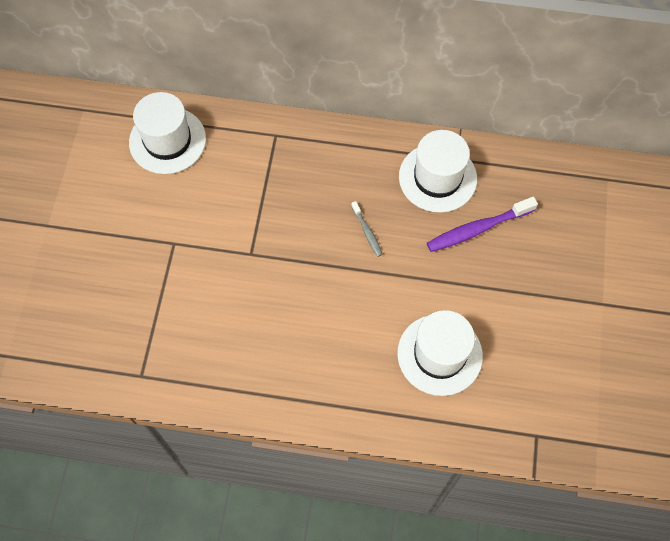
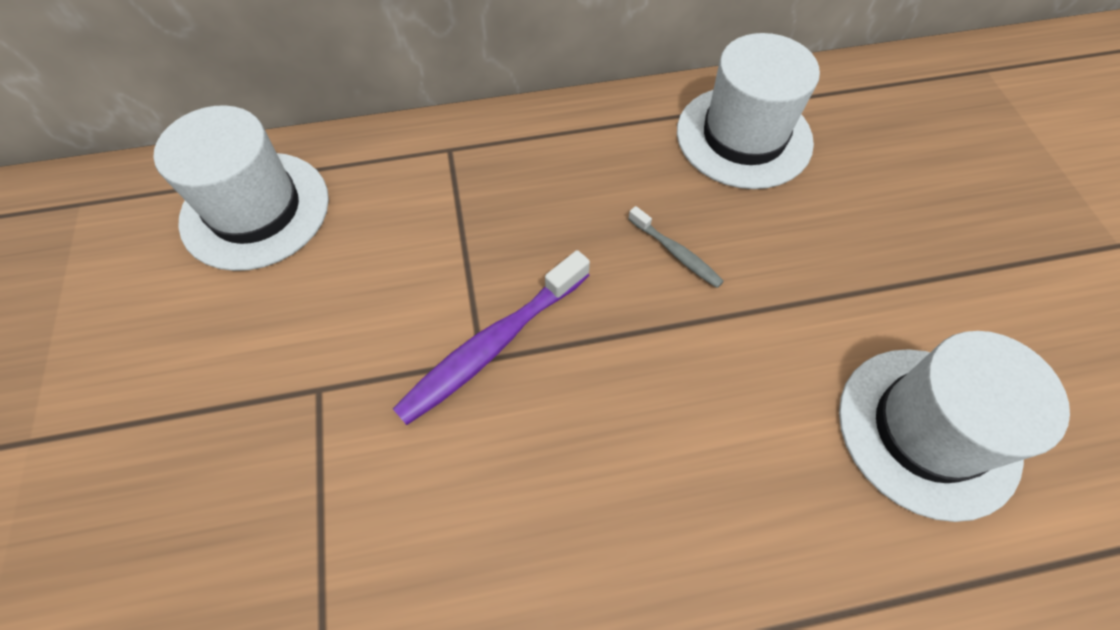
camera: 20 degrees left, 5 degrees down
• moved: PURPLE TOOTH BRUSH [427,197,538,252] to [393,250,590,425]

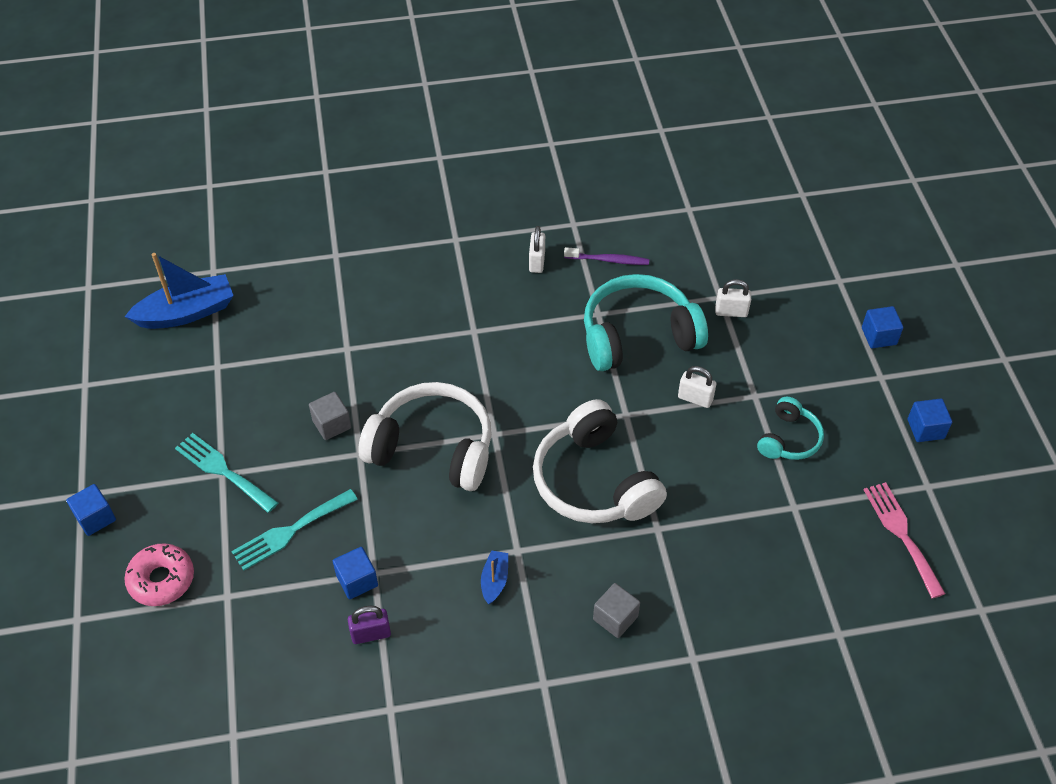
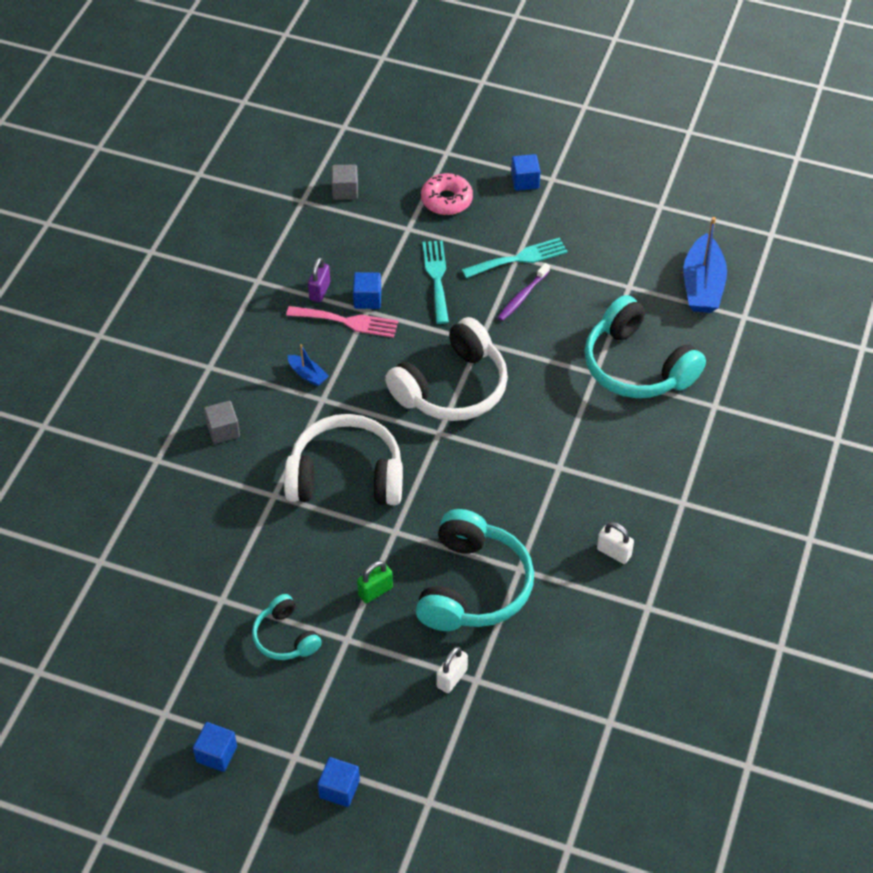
camera: 120 degrees right, 0 degrees up
• moved: ASH-GREY BLOCK [309,392,351,440] to [331,165,358,200]
• moved: PURPLE TOOTH BRUSH [564,247,649,265] to [497,263,550,321]
• recoloured: PURE WHITE PADLOCK [678,366,716,408] to GREEN PADLOCK [357,561,393,603]
• moved: ROSE-PINK FORK [864,482,946,598] to [286,306,398,338]
• added: TEAL HEADPHONES [584,295,706,398]

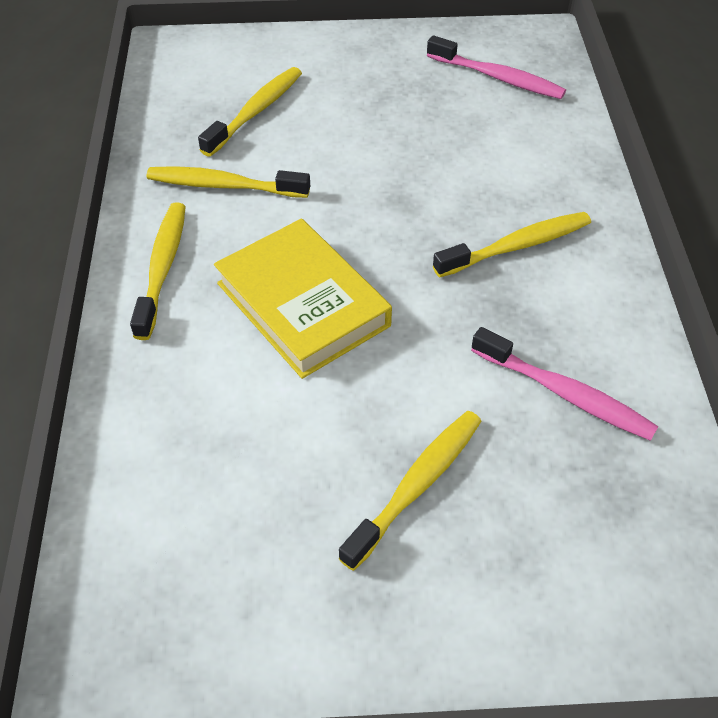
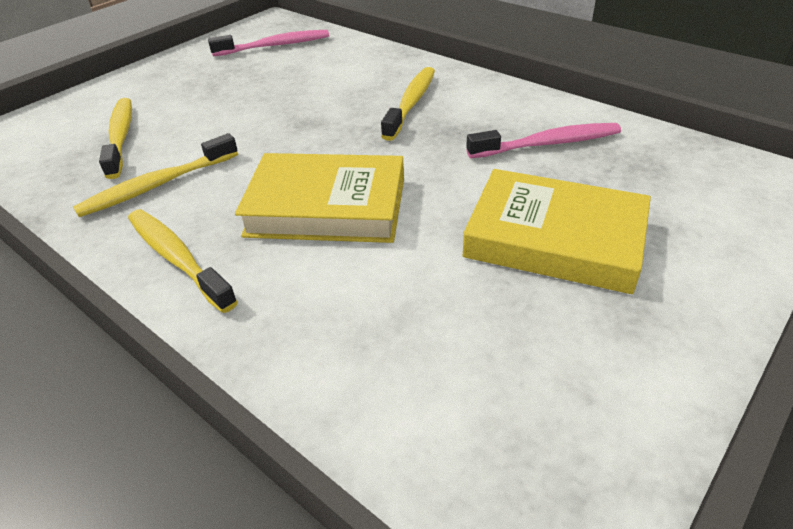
camera: 45 degrees left, 10 degrees down
• replaced: GOLDEN TOOTH BRUSH [338,411,481,571] to GOLDEN HARDBACK [463,169,651,294]

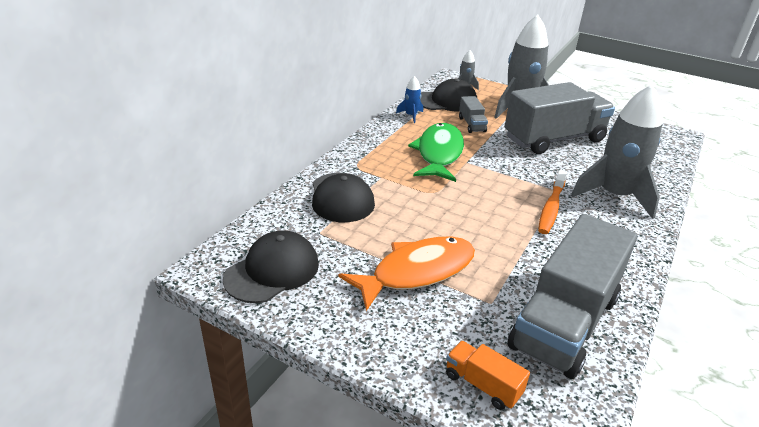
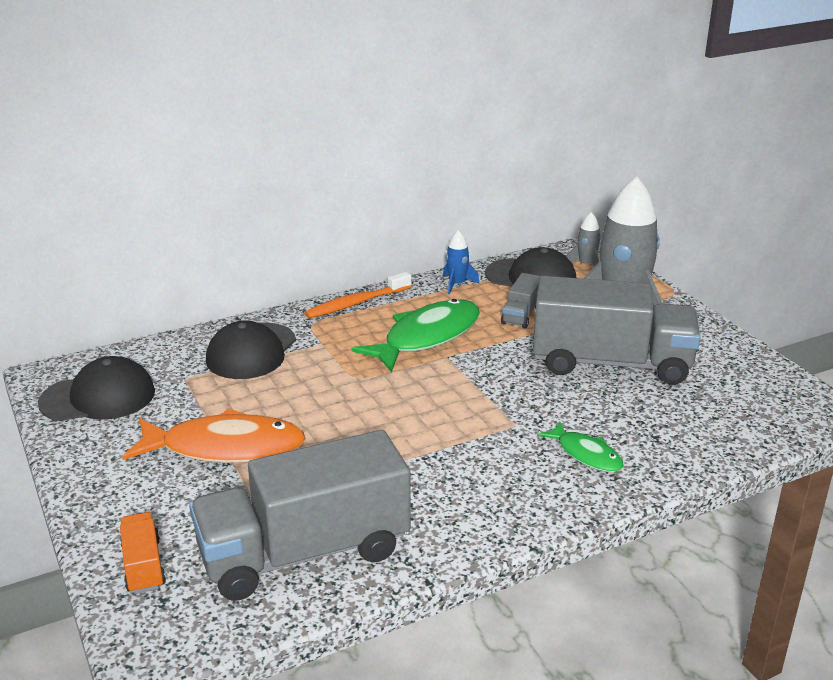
camera: 35 degrees right, 5 degrees down
• moved: BRIGHT ORANGE TOOTH BRUSH [538,170,567,234] to [305,272,412,318]
• replaced: ASH-GREY TOY ROCKET [571,84,663,219] to GREEN TOY FISH [537,422,624,472]

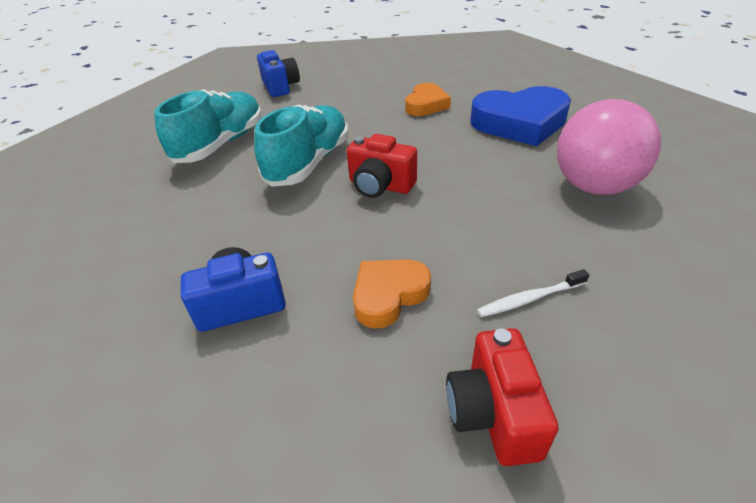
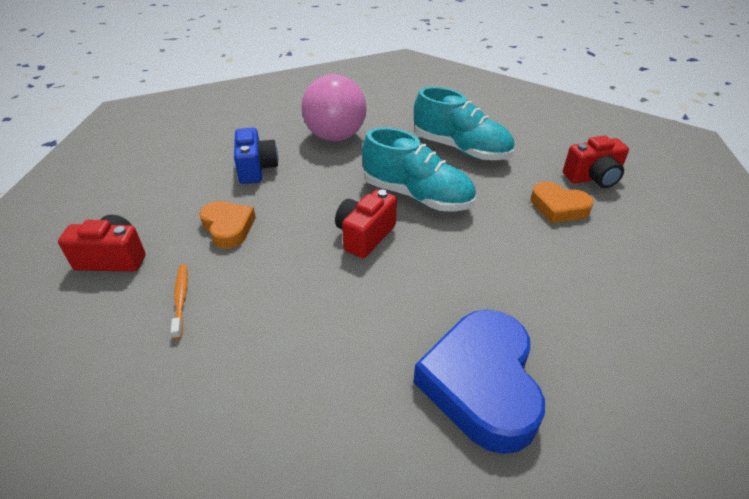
camera: 95 degrees right, 0 degrees up
• recoloured: BLUE COMPACT CAMERA [257,50,300,97] to SCARLET COMPACT CAMERA [563,135,629,188]
• moved: BRIGHT ORANGE LOVE HEART [405,83,451,116] to [531,182,594,223]
• recoloured: PURE WHITE TOOTH BRUSH [477,269,589,317] to BRIGHT ORANGE TOOTH BRUSH [171,264,188,339]
• moved: ROSE-PINK BALL [557,99,661,195] to [301,74,367,141]

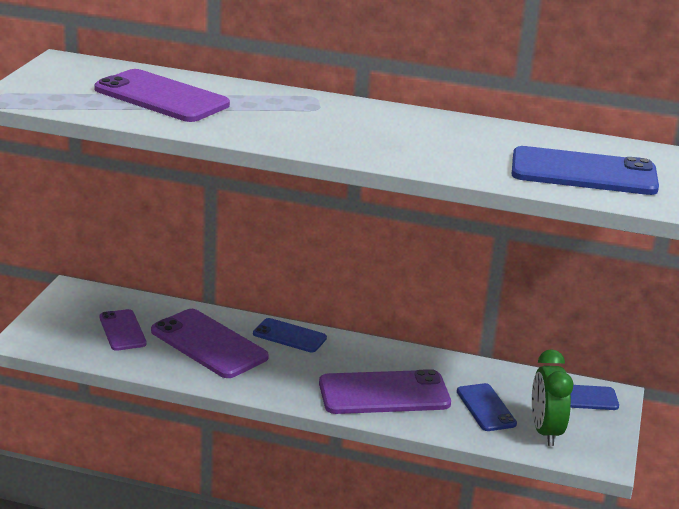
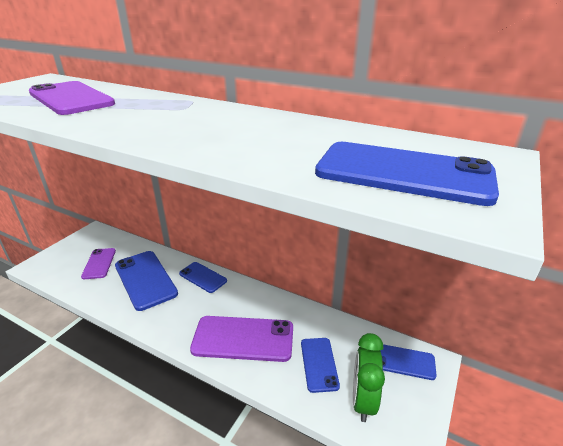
camera: 15 degrees right, 5 degrees up
• recoloured: PURPLE SMARTPHONE [151,309,269,378] to BLUE SMARTPHONE [115,251,178,311]

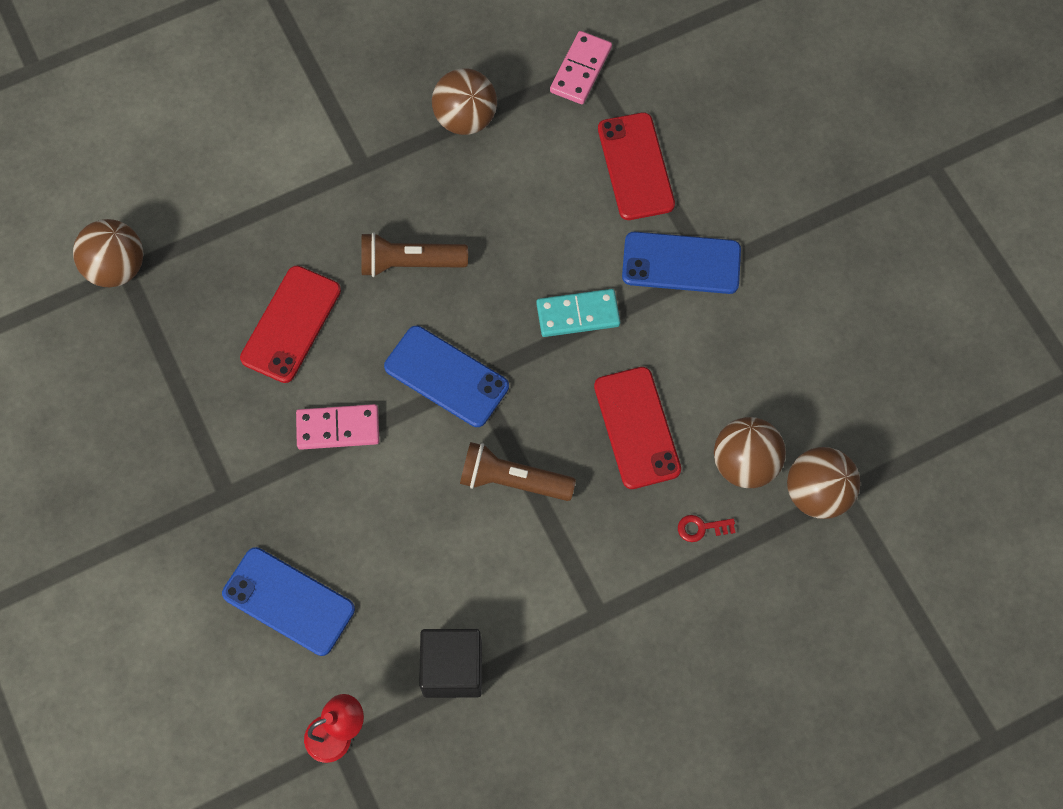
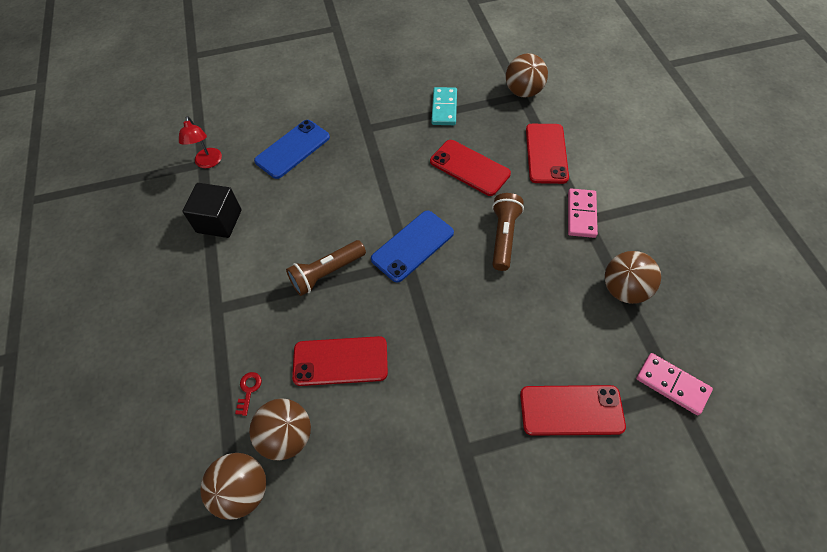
camera: 105 degrees right, 10 degrees down
• moved: ROSE-PINK DOMINO TILE [296,404,379,450] to [568,188,598,238]
• turned: RUSSET POCKET TORCH [460,442,576,501] = [286,240,366,296] 150 degrees counterclockwise
• moved: TEAL DOMINO TILE [536,289,620,337] to [431,87,457,125]
• removed: BLUE SMARTPHONE [622,232,741,294]
• added: SCARLET SMARTPHONE [526,124,569,184]

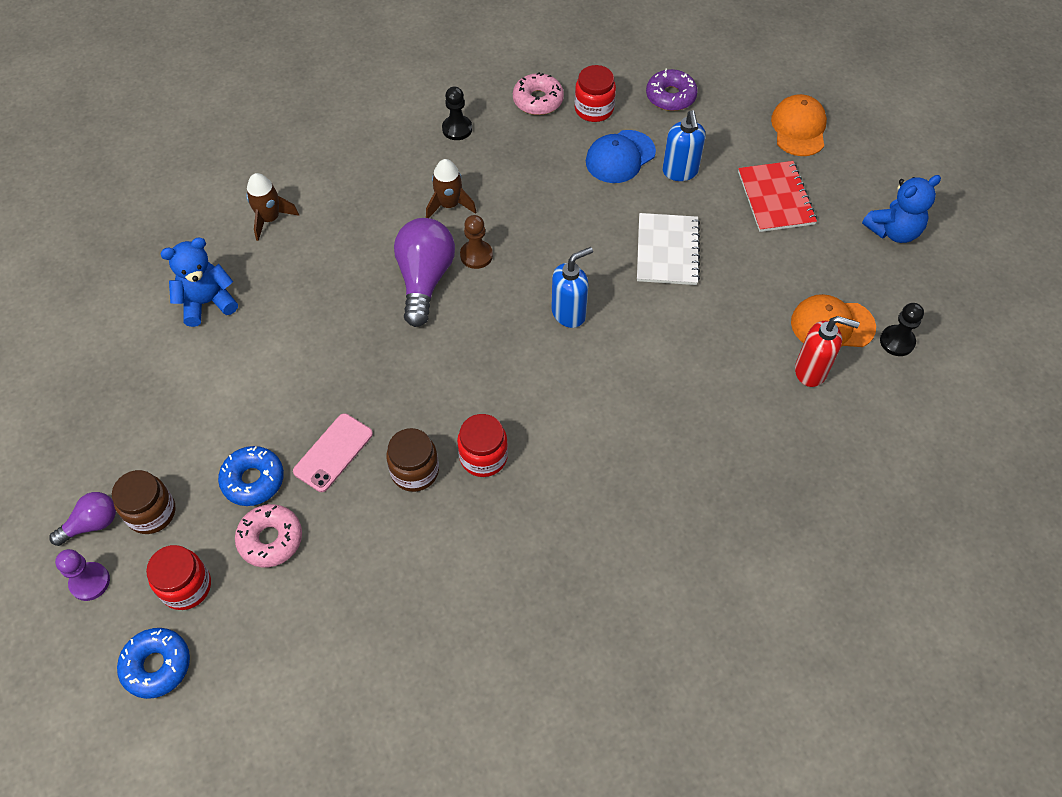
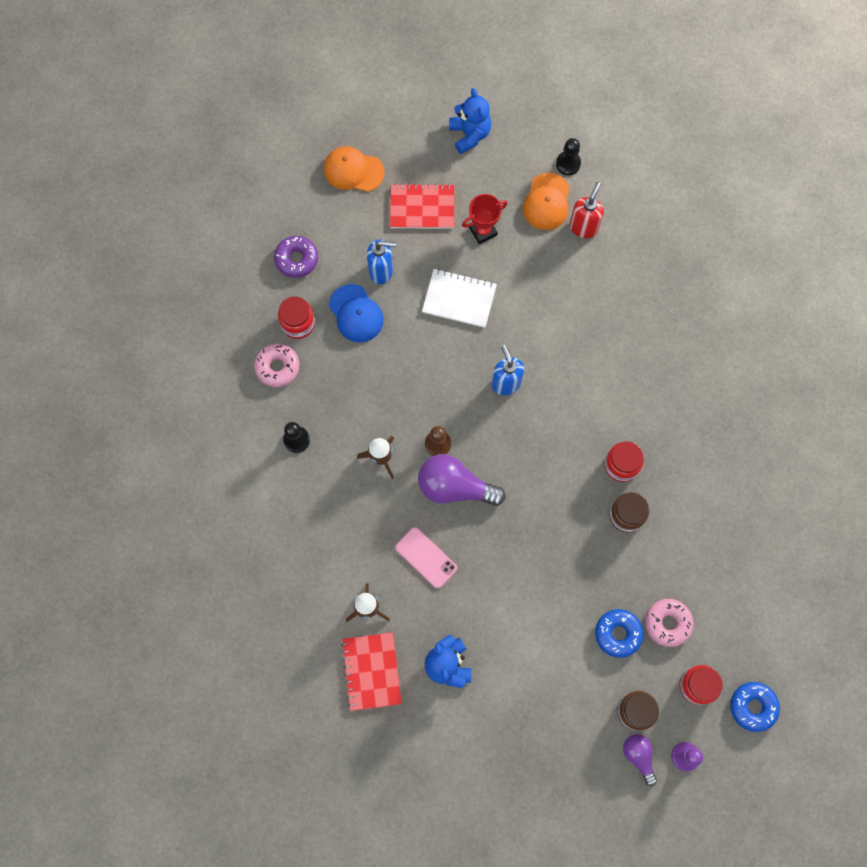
camera: 80 degrees left, 15 degrees up
• moved: ROSE-PINK SMARTPHONE [293,413,373,492] to [395,527,457,588]
• added: SCARLET EXERCISE BOOK [341,632,402,711]
• added: SCARLET AWARD CUP [462,194,508,244]

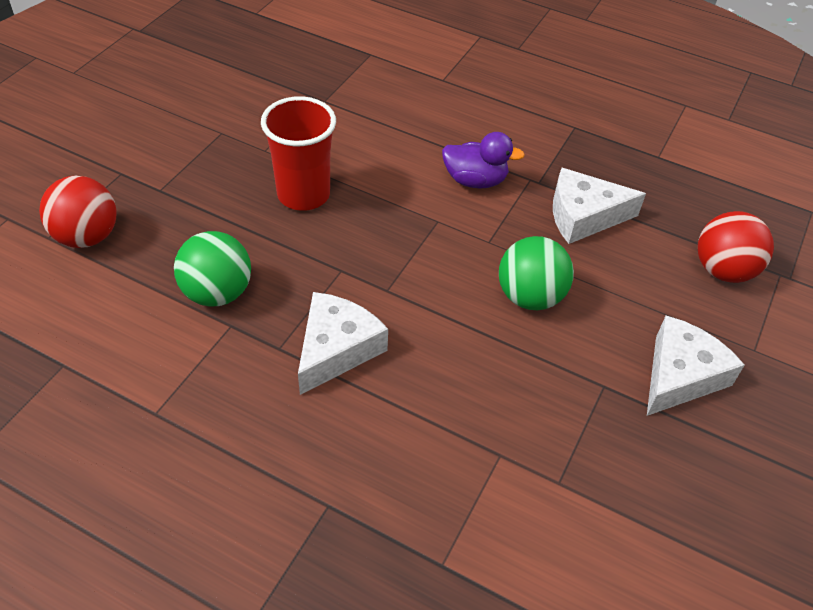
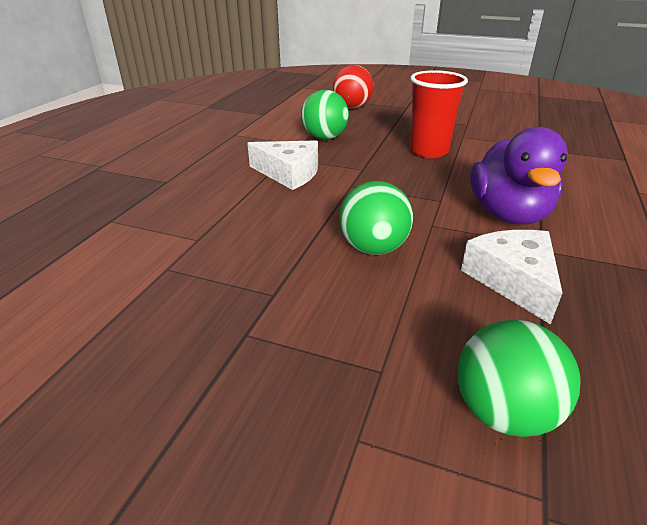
camera: 85 degrees right, 15 degrees down
• resized: PURPLE RUBBER DUCK [442,132,525,189] = [470,127,568,225] x1.62
• removed: PURE WHITE PIECE OF CHEESE [647,316,745,416]
• recoloured: SCARLET BALL [698,211,774,283] to GREEN BALL [457,320,581,437]

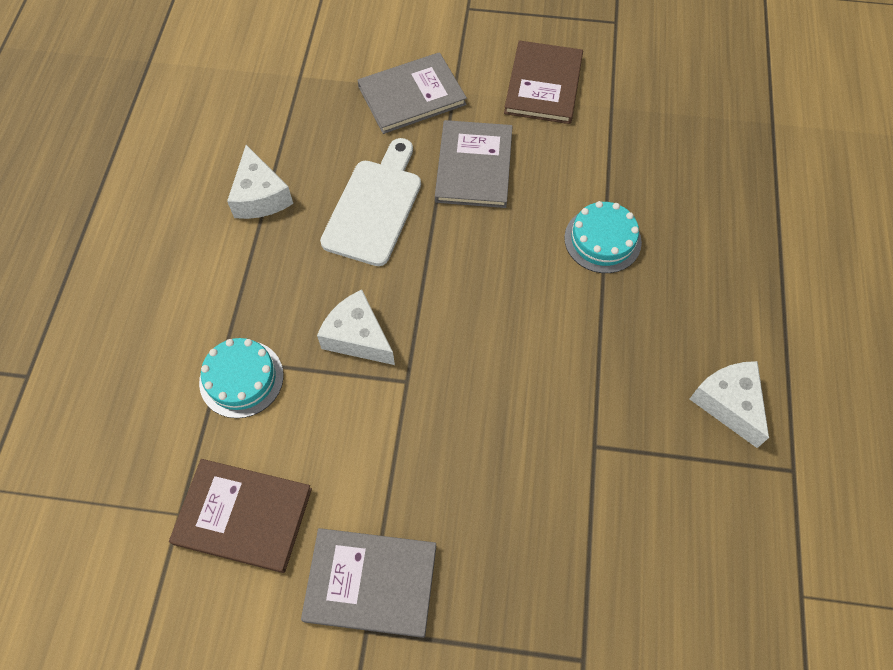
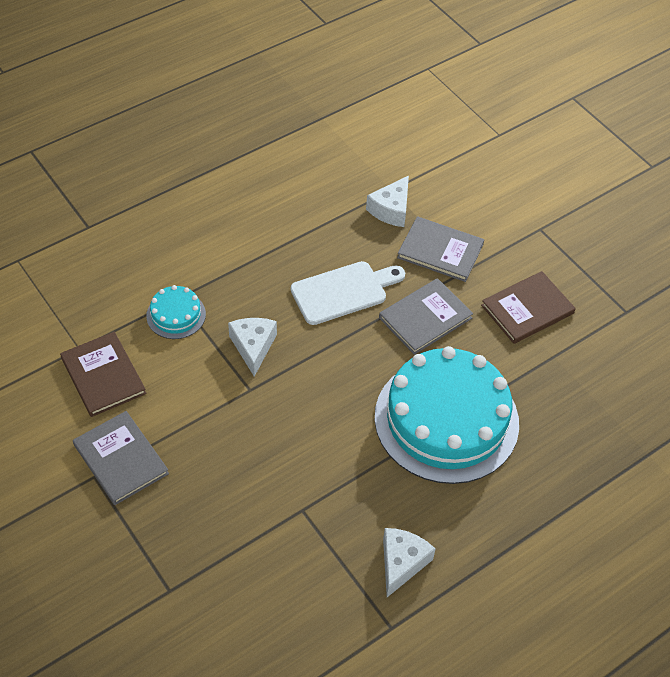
camera: 45 degrees right, 10 degrees down
• moved: PURE WHITE PIECE OF CHEESE [227,145,293,219] to [366,176,409,227]
• resized: TEAL CAKE [564,201,642,273] = [375,346,519,484] x2.32

